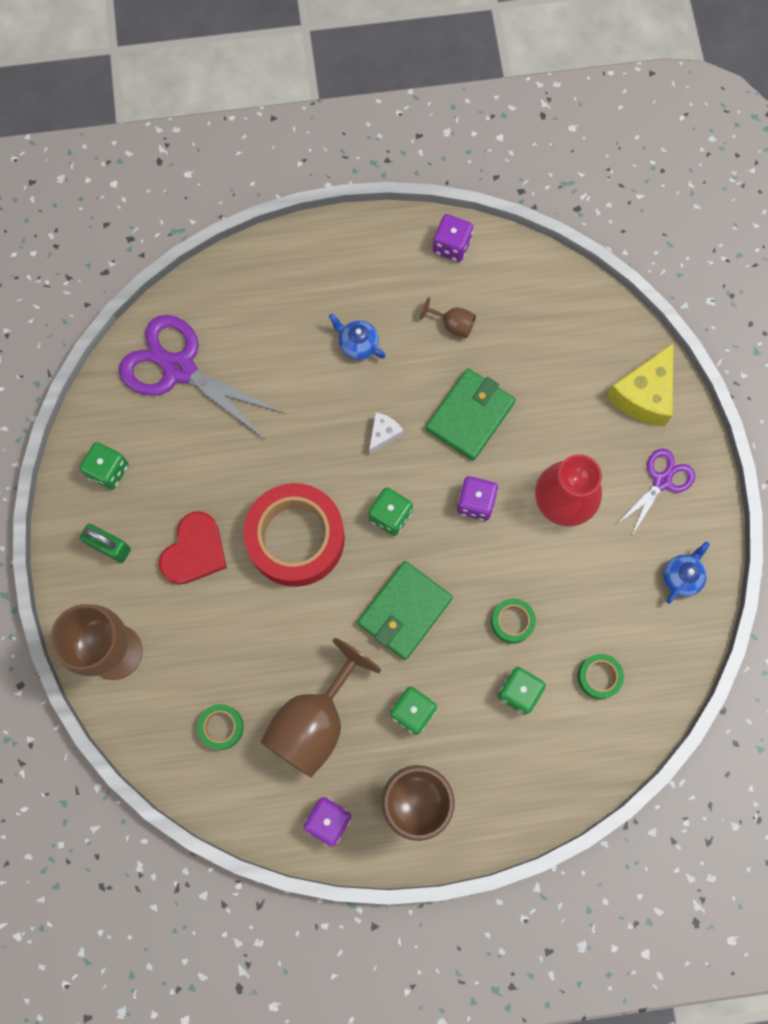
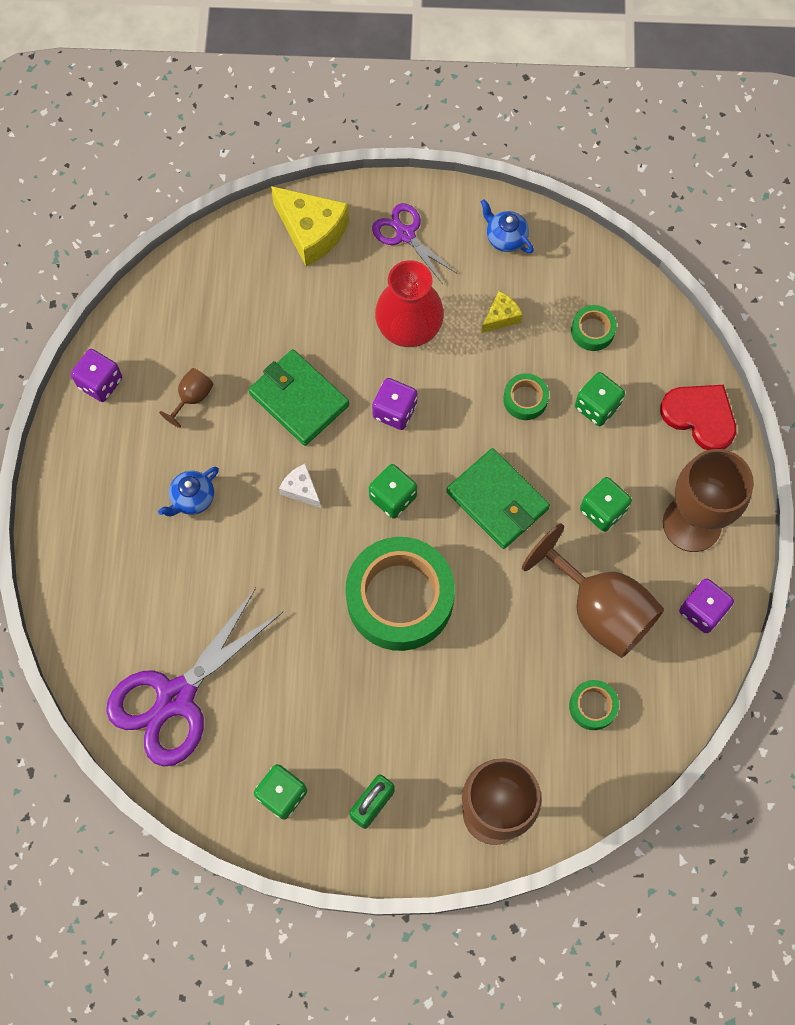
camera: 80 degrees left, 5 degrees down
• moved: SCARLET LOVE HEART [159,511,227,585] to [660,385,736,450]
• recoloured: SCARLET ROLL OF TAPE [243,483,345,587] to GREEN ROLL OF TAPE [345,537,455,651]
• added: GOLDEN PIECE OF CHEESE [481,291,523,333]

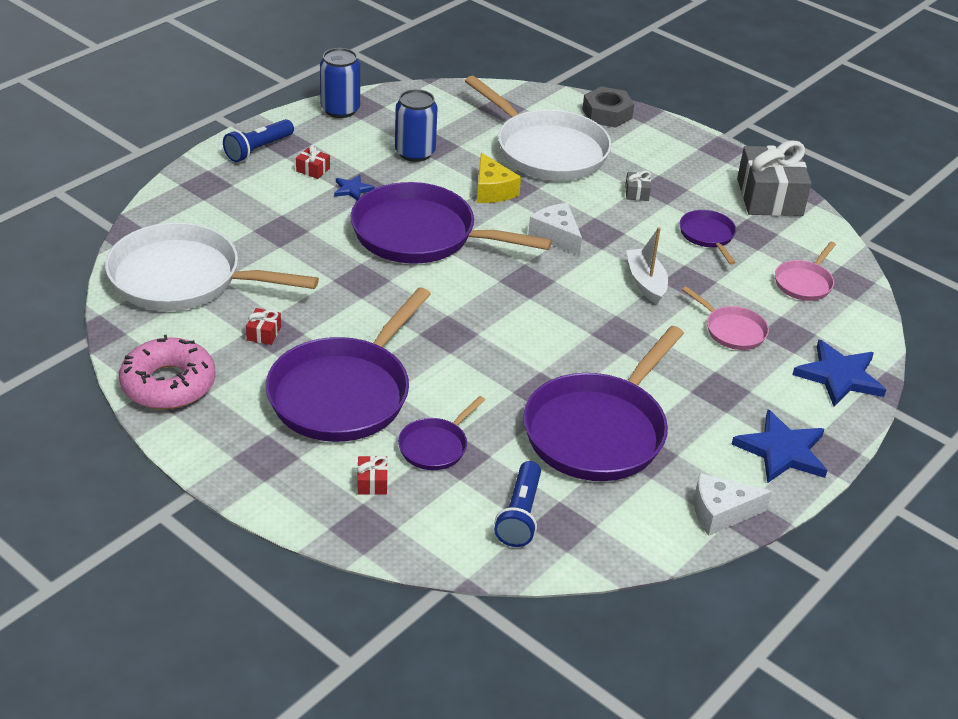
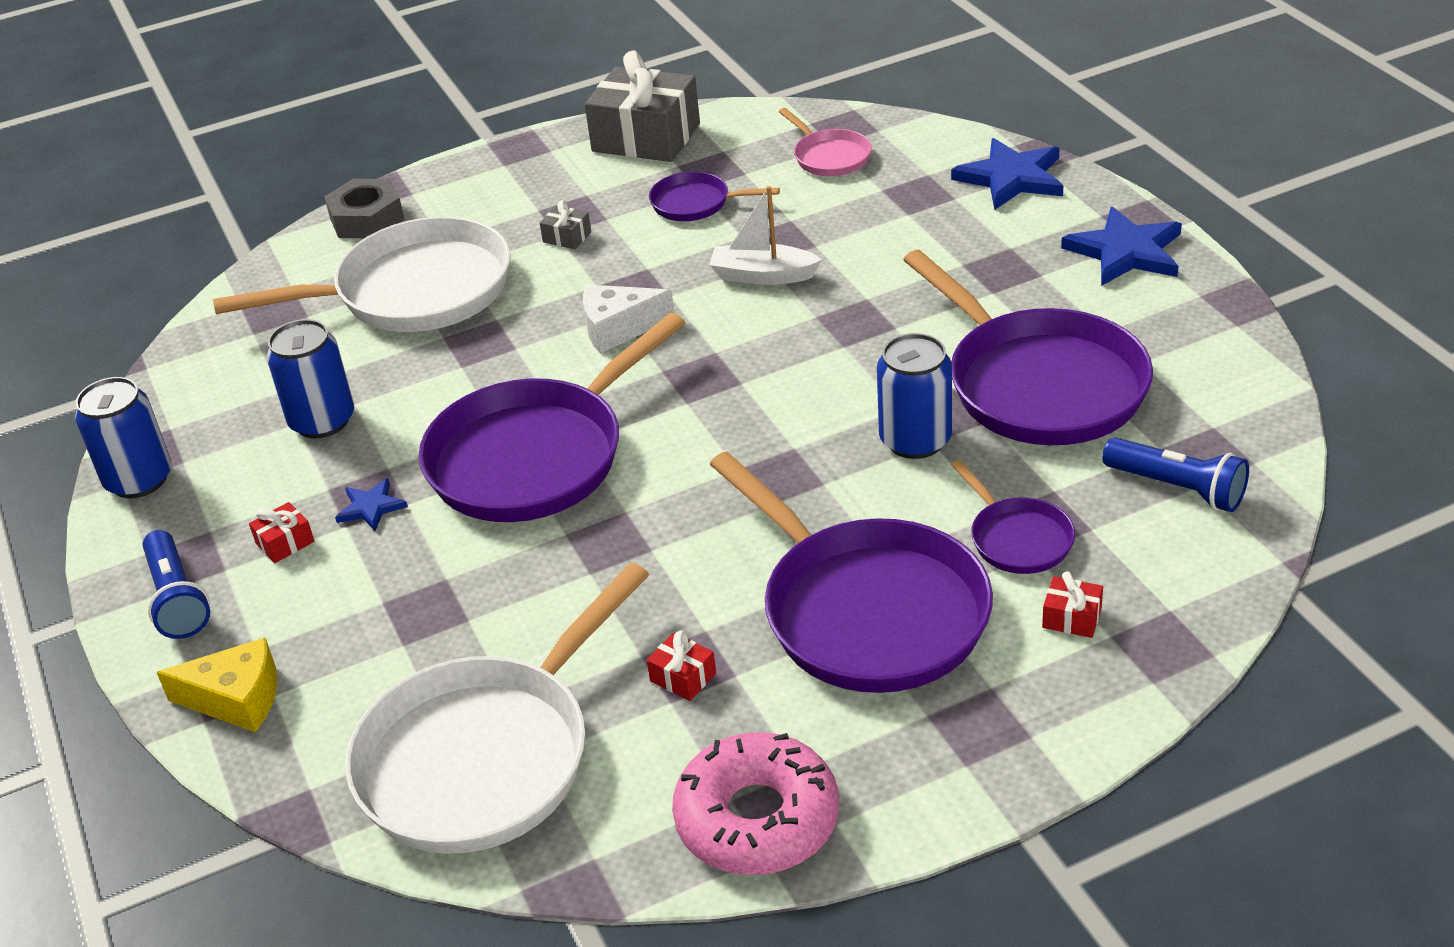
camera: 60 degrees left, 0 degrees up
• moved: GOLDEN PIECE OF CHEESE [477,153,521,203] to [157,638,277,732]
• removed: ROSE-PINK FRYING PAN [682,286,769,350]
• removed: PURE WHITE PIECE OF CHEESE [694,473,772,536]
• added: BLUE TIN [877,333,952,459]

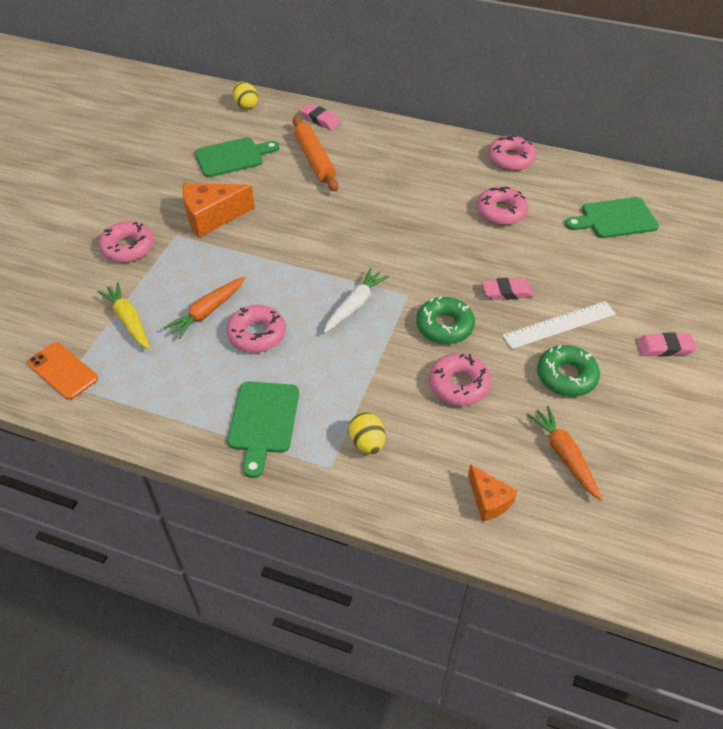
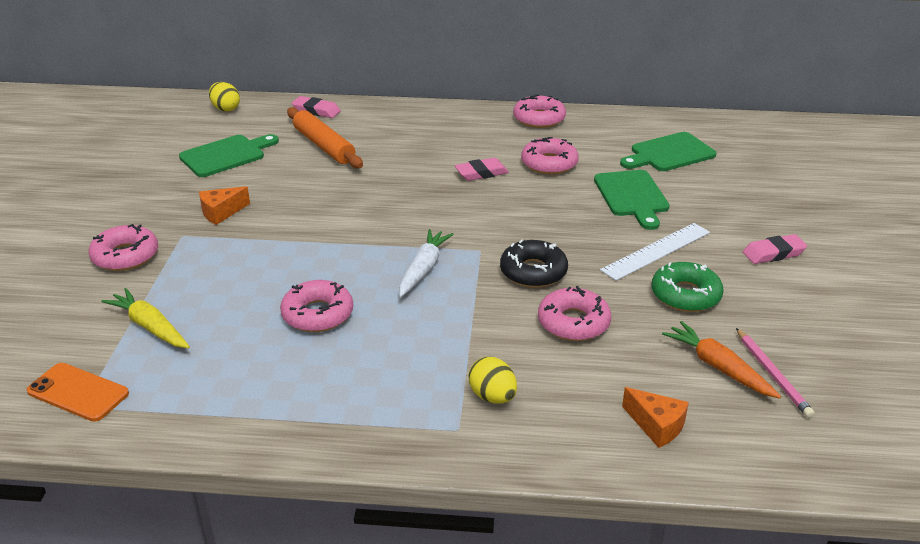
camera: 15 degrees left, 15 degrees down
• removed: BRIGHT ORANGE ROOT VEGETABLE [164,277,245,339]
• resized: BRIGHT ORANGE PIECE OF CHEESE [183,183,255,238] = [199,186,250,225] x0.59
• moved: GREEN CUTTING BOARD [227,382,299,478] to [594,170,669,230]
• recoloured: GREEN DONUT [416,296,475,344] to EBONY DONUT [500,239,568,288]
• moved: ROSE-PINK ERASER [482,278,533,300] to [455,158,509,181]
• added: ROSE-PINK PENCIL [736,328,815,418]

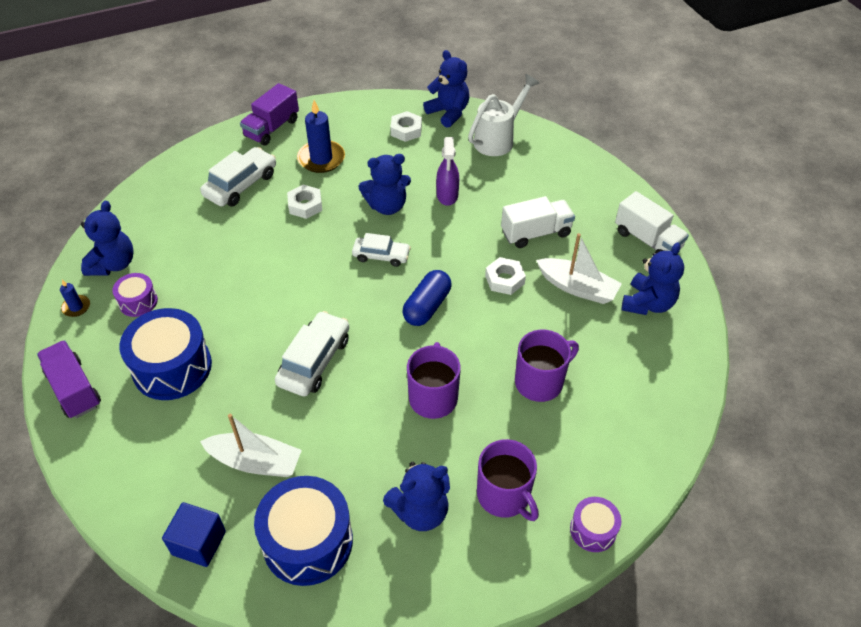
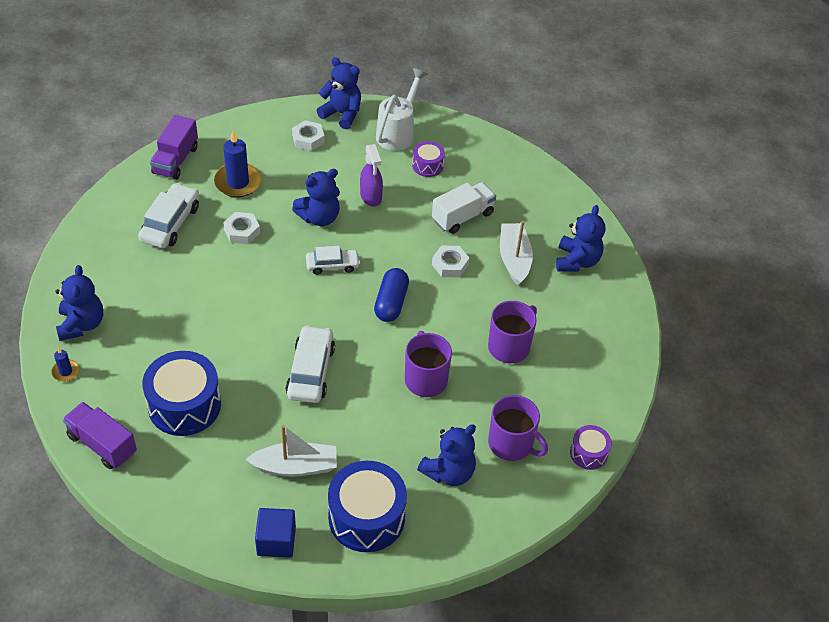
camera: 20 degrees left, 0 degrees up
• moved: PURPLE SNARE DRUM [112,273,158,317] to [412,141,445,177]
• turned: PURE WHITE TOY BOAT [536,233,622,304] = [500,221,533,286] 105 degrees counterclockwise
• removed: PURE WHITE LORRY [615,191,689,253]

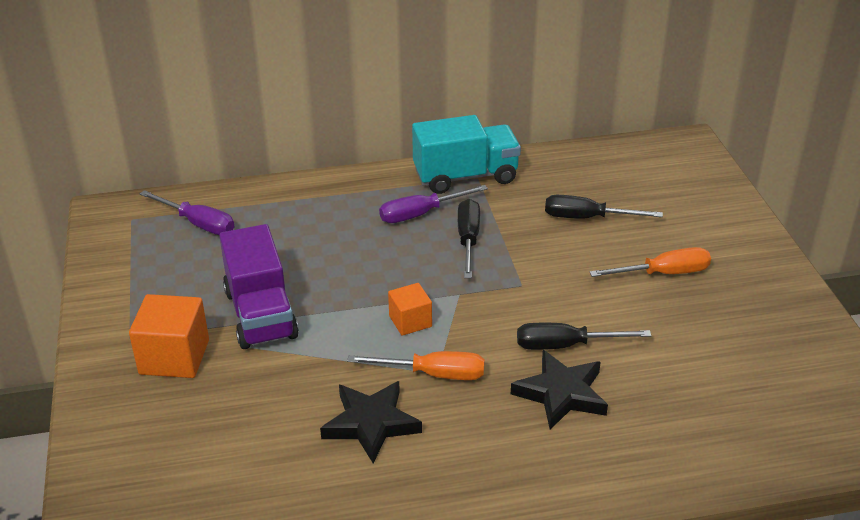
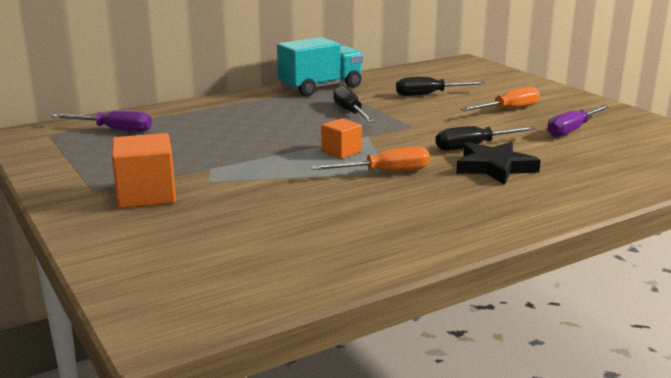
camera: 20 degrees left, 15 degrees down
• removed: PURPLE LORRY [219,224,299,349]
• removed: EBONY STAR SHAPE [320,381,422,463]
• moved: PURPLE FLAT SCREWDRIVER [379,185,488,223] to [547,105,610,137]

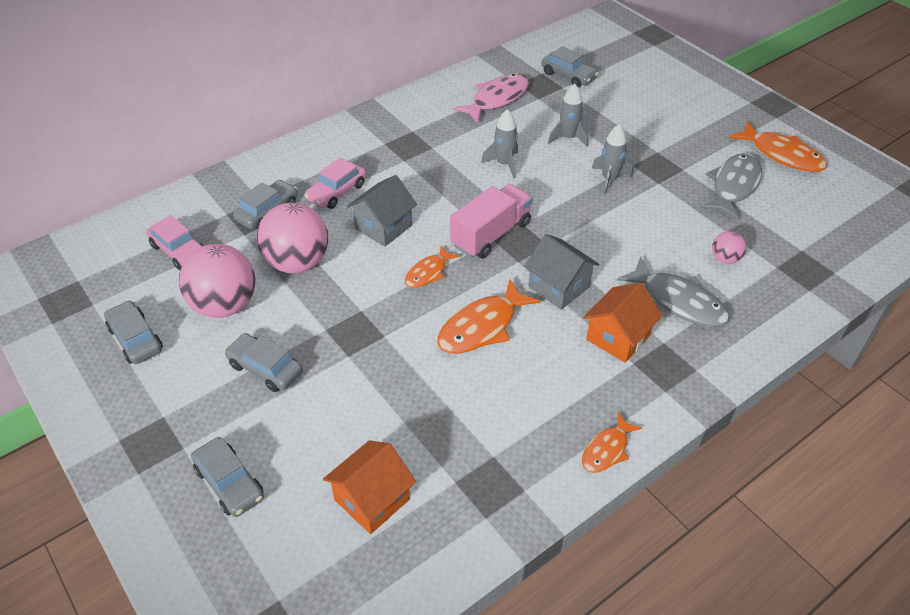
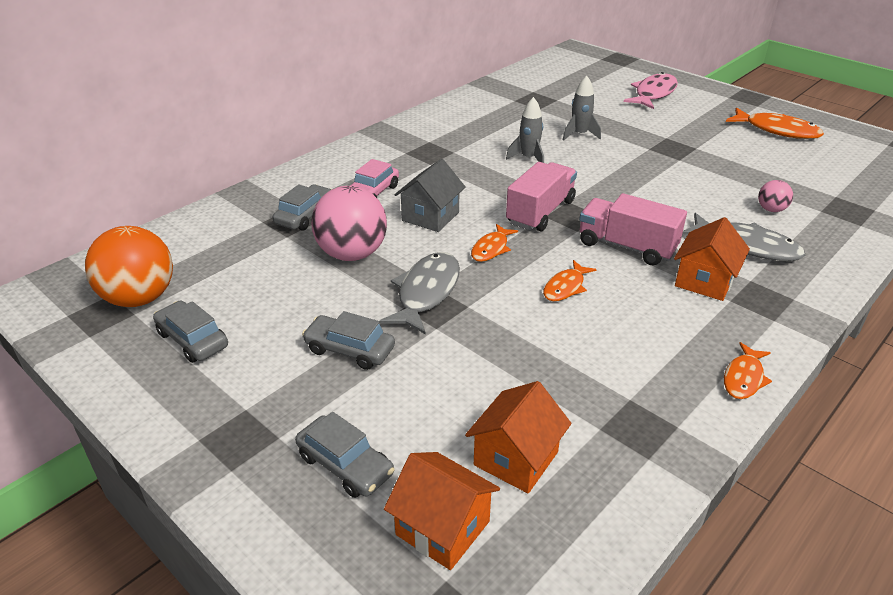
camera: 10 degrees left, 10 degrees down
• removed: ROSE-PINK CAR [146,215,204,270]
• removed: ROSE-PINK BALL [179,244,256,318]
• resized: BRIGHT ORANGE TOY FISH [437,279,540,354] = [543,260,597,301] x0.59
• moved: ROSE-PINK TOY FISH [453,74,529,123] to [624,72,678,109]
• replaced: ASH-GREY COTTAGE [524,234,600,310] to ROSE-PINK LORRY [579,193,687,265]
• removed: ASH-GREY CAR [541,46,599,87]
• removed: ASH-GREY TOY ROCKET [592,124,633,194]
• moved: ASH-GREY TOY FISH [700,153,762,220] to [379,252,460,335]
• added: BRIGHT ORANGE BALL [85,226,173,307]
• added: BRIGHT ORANGE COTTAGE [384,452,500,570]

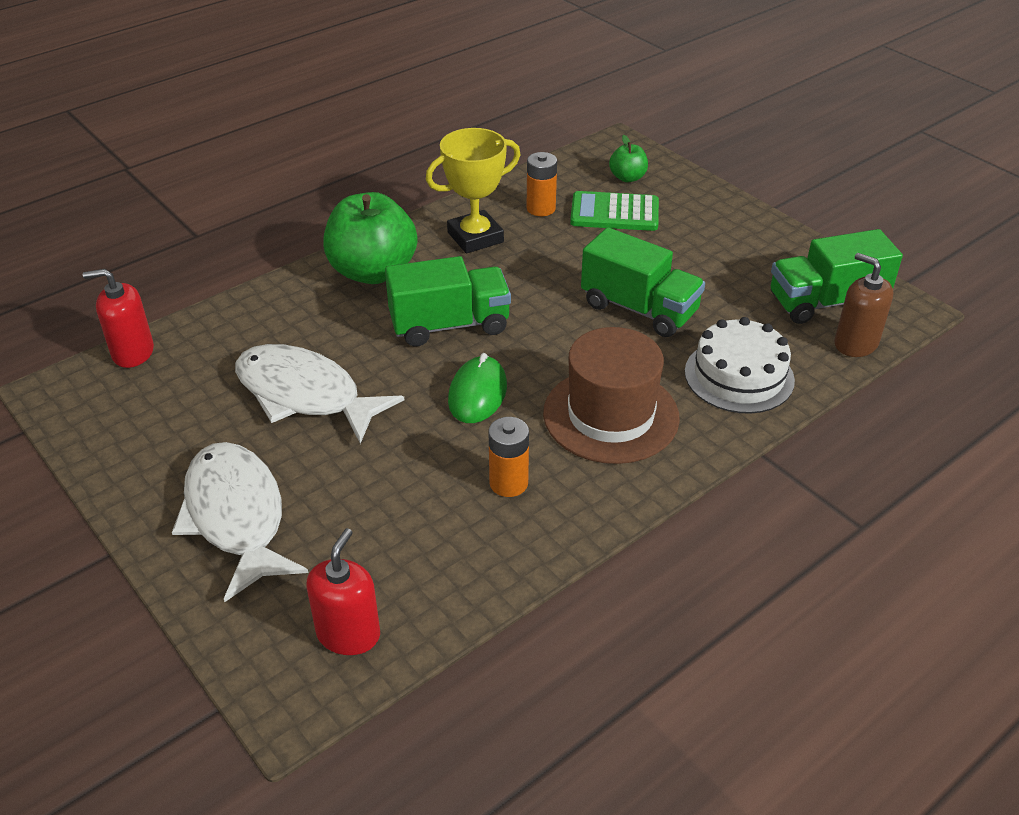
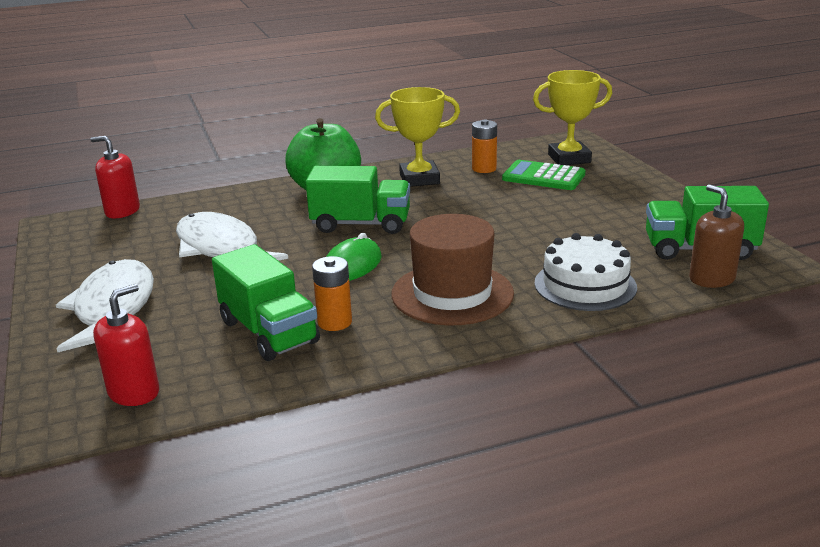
camera: 20 degrees right, 15 degrees down
• moved: GREEN LORRY [581,227,705,337] to [212,244,320,361]
• replaced: GREEN APPLE [609,135,648,182] to GOLDEN AWARD CUP [533,70,612,165]

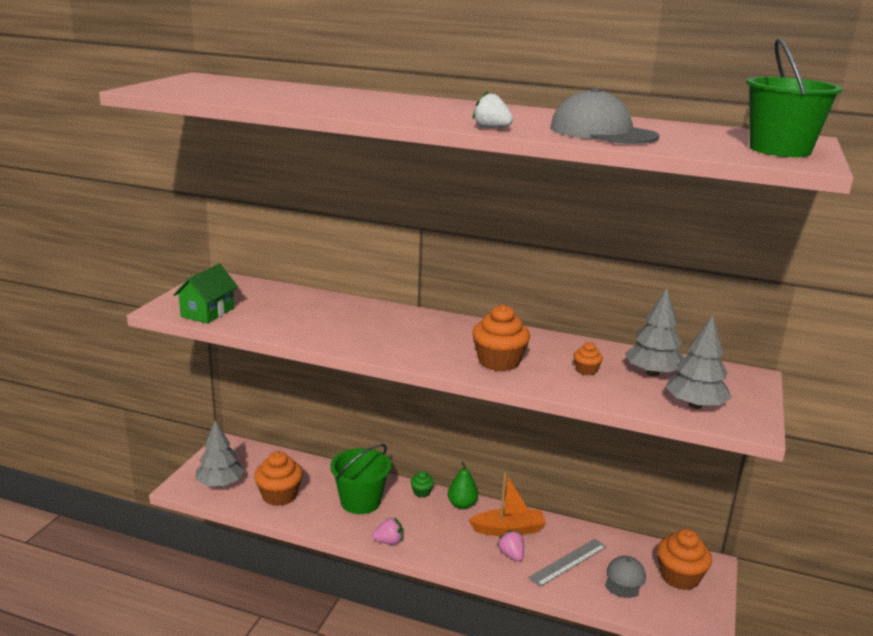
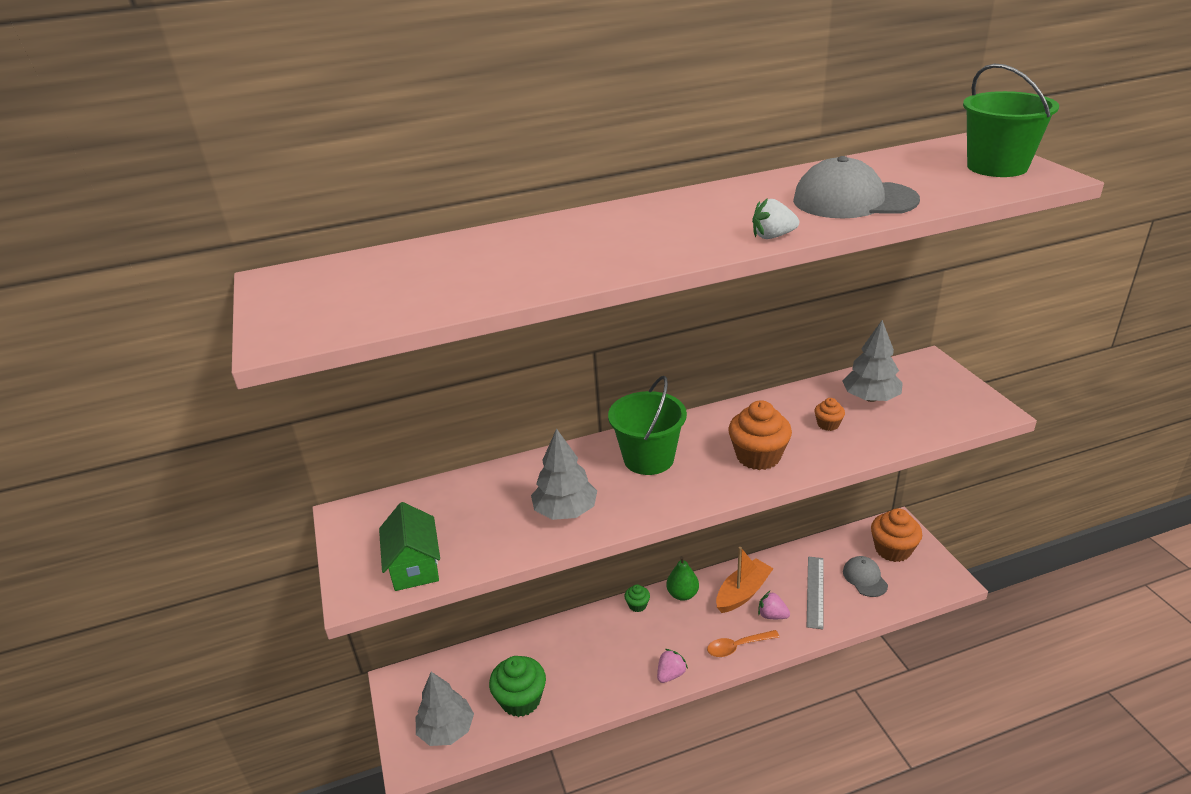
camera: 35 degrees left, 10 degrees up
• recoloured: BRIGHT ORANGE MUFFIN [254,451,303,506] to GREEN MUFFIN [489,656,546,717]
• moved: GREEN SAND BUCKET [330,444,391,514] to [608,376,687,475]
• moved: ASH-GREY TOY TREE [666,316,732,409] to [531,428,597,520]
• added: BRIGHT ORANGE TEASPOON [707,630,780,657]

